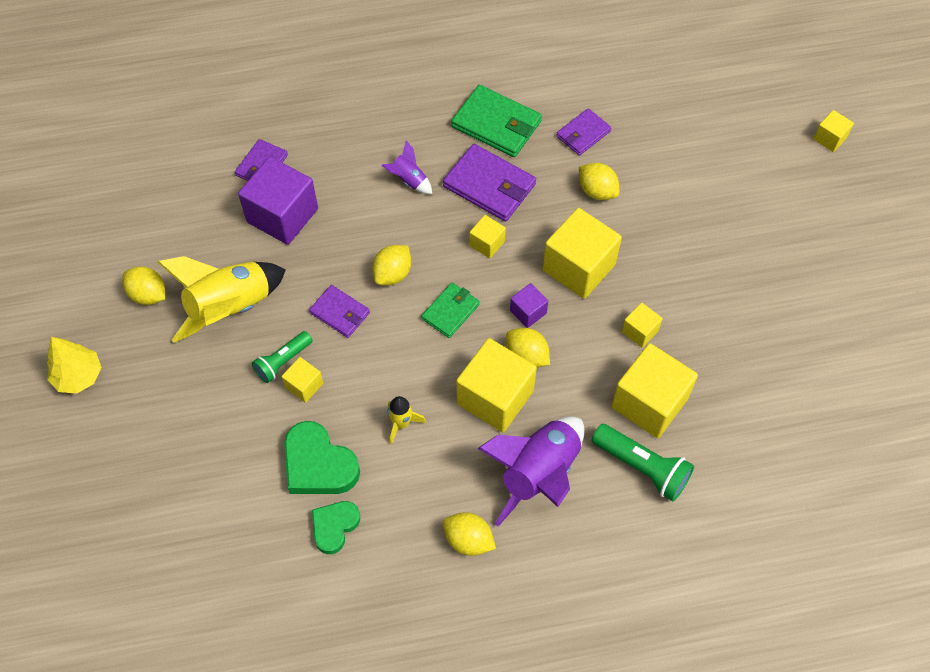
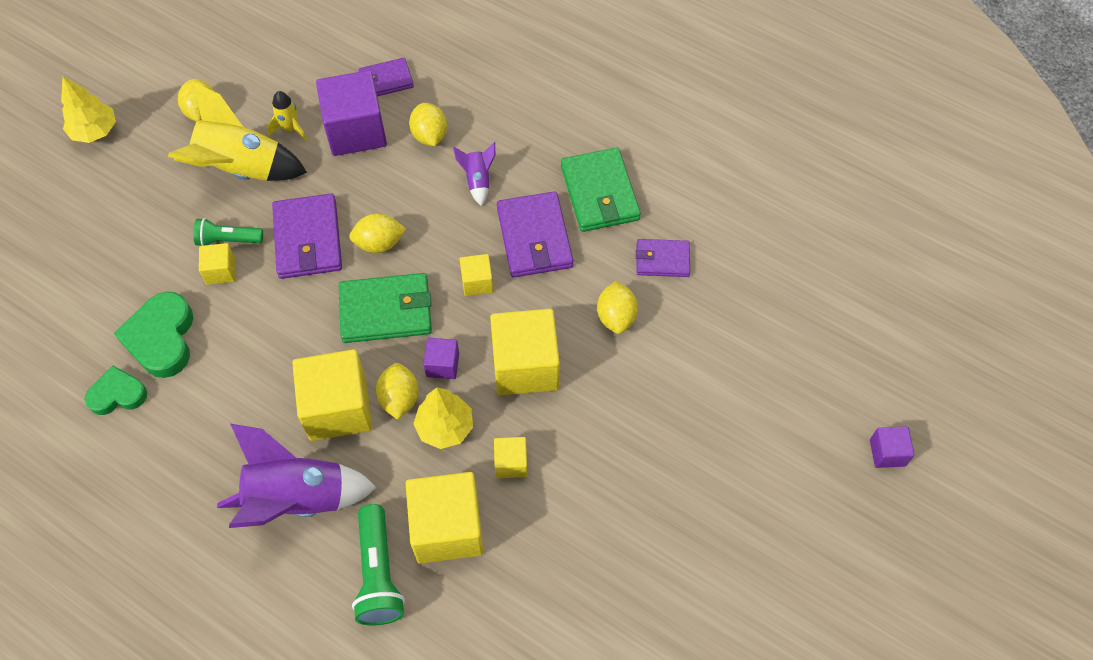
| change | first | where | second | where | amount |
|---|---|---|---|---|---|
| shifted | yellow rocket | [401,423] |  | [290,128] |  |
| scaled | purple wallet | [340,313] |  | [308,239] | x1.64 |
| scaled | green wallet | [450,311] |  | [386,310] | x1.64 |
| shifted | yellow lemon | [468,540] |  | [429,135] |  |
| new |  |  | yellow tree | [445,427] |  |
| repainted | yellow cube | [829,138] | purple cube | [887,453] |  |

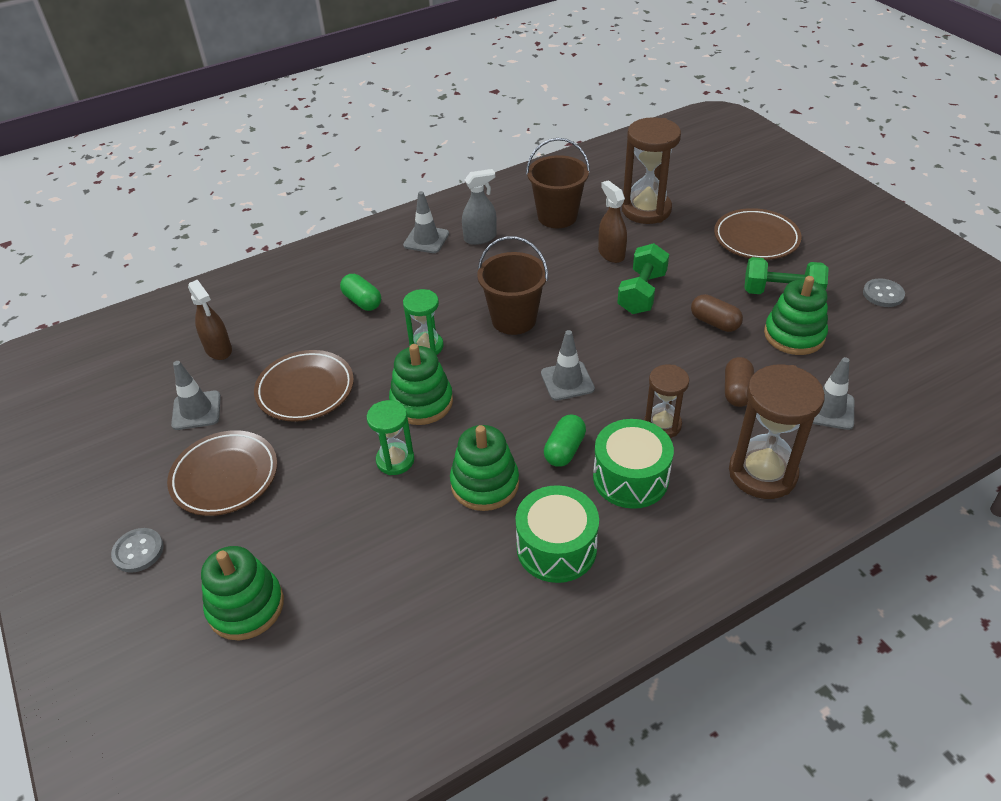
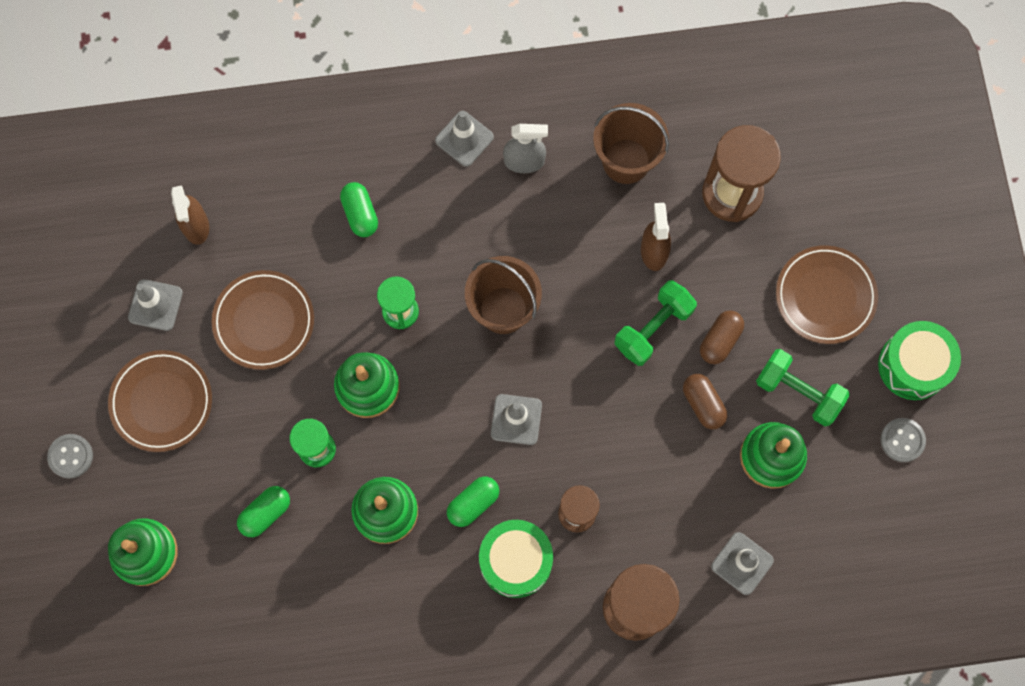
| change | first | where | second | where | amount |
|---|---|---|---|---|---|
| new |  |  | green capsule | [265,513] |  |
| shifted | brown capsule | [737,391] |  | [720,340] |  |
| shifted | green drum | [556,548] |  | [913,365] |  |

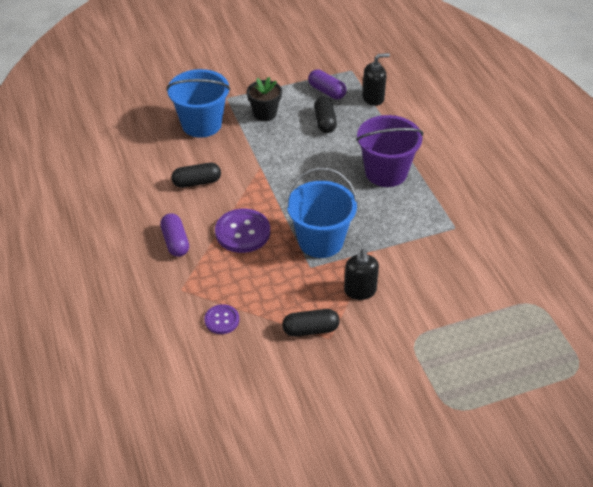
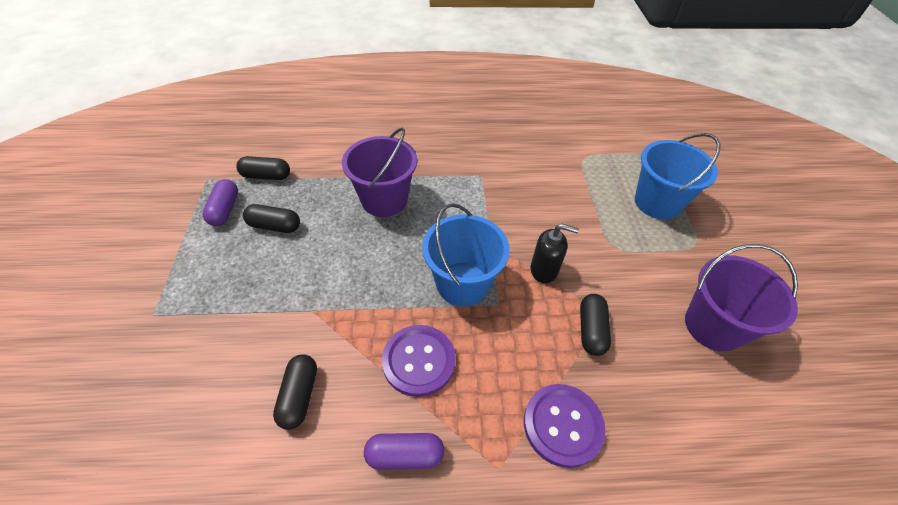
| change | first | where | second | where | amount |
|---|---|---|---|---|---|
| rotated | purple capsule | [327,91] |  | [225,210] | 60 degrees counterclockwise |
| swapped | black soap dispenser | [373,98] | black capsule | [266,176] |  |
| scaled | purple button | [222,320] |  | [562,425] | x1.72 |
| shifted | blue bucket | [201,124] |  | [657,202] |  |
| new |  |  | purple bucket | [713,326] |  |
| gone | black flower pot | [265,114] |  |  |  |

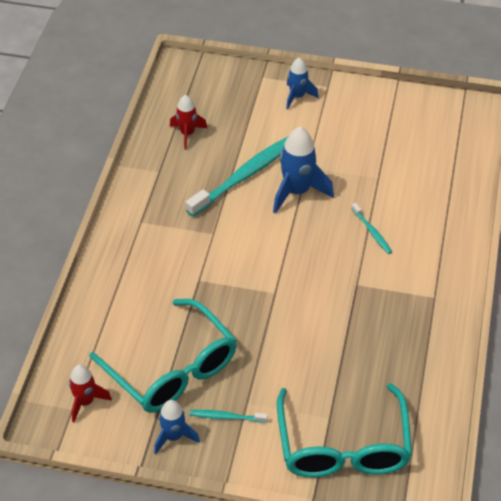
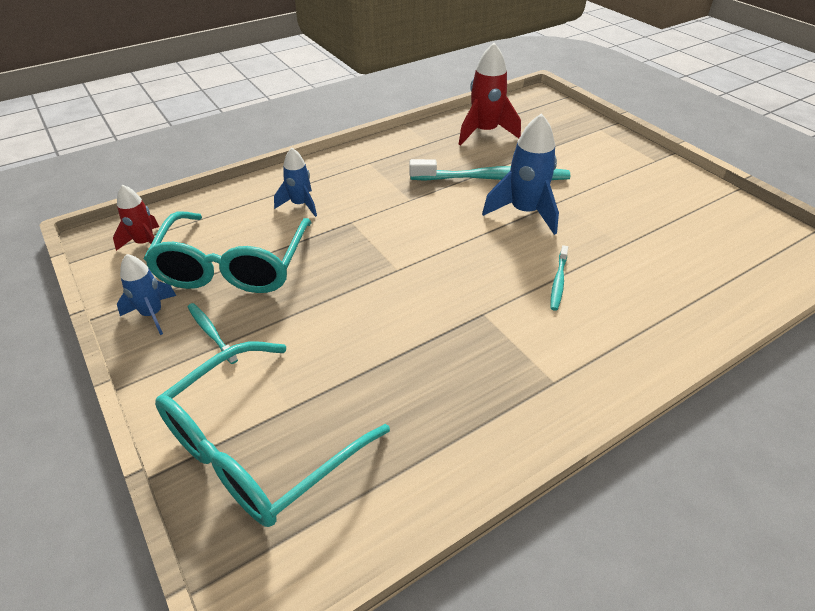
| change | first | where | second | where | amount |
|---|---|---|---|---|---|
| shifted | blue rocket | [297,97] |  | [300,205] |  |
| scaled | red rocket | [187,134] |  | [485,132] | x1.63 |

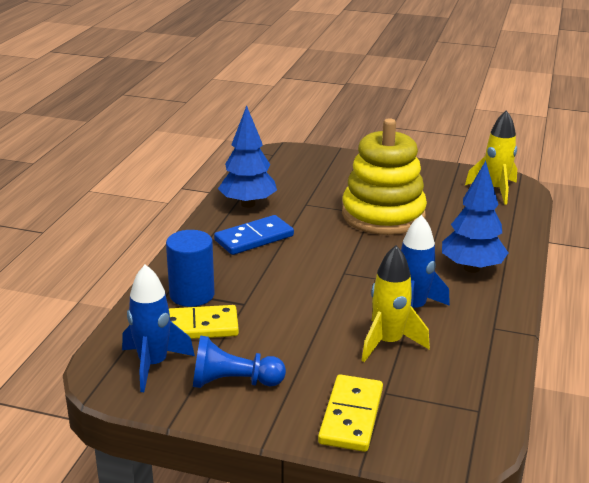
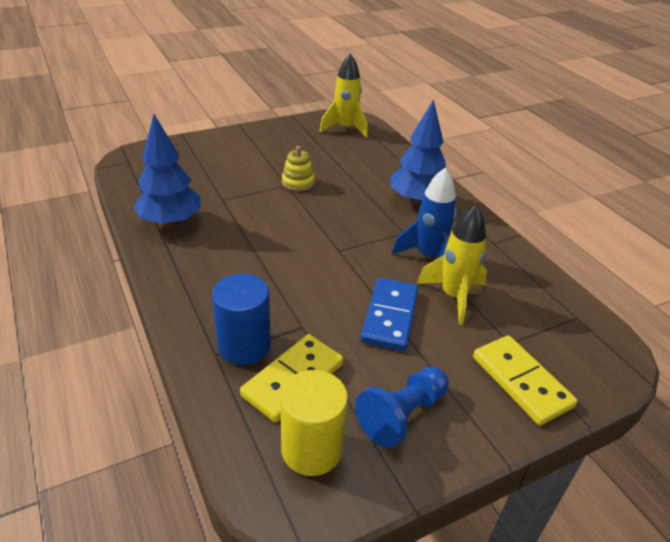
| change | first | where | second | where | amount |
|---|---|---|---|---|---|
| swapped | blue rocket | [153,365] | yellow cylinder | [311,449] |  |
| scaled | yellow stacking toy | [383,215] |  | [298,182] | x0.41 |
| shifted | blue domino | [254,238] |  | [390,316] |  |

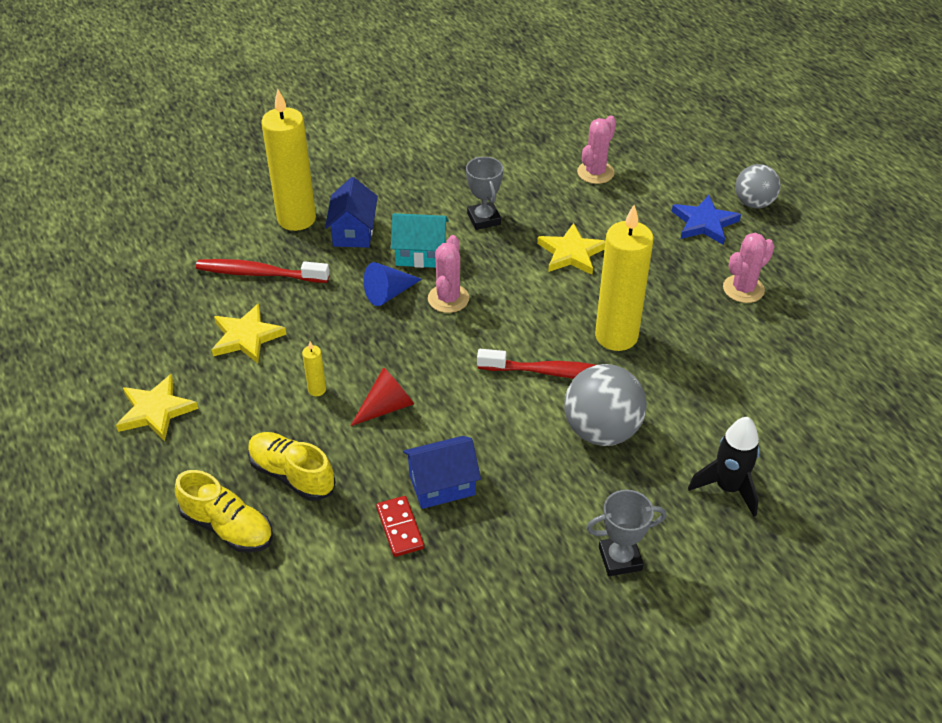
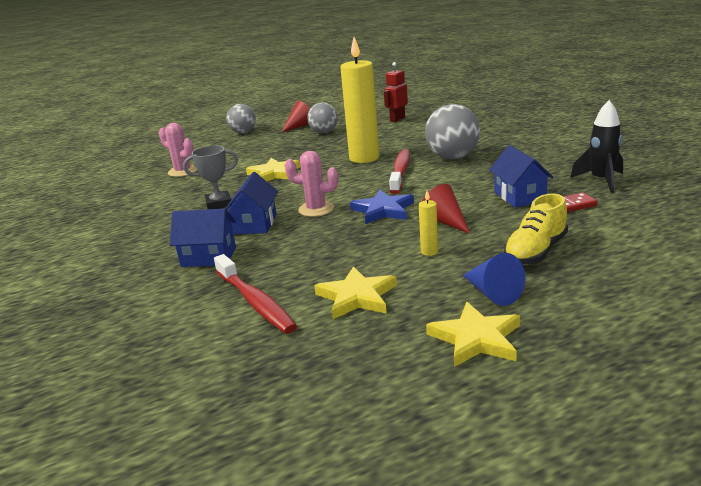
| change | first | where | second | where | amount |
|---|---|---|---|---|---|
| rotated | red toothbrush | [259,273] |  | [255,302] | 45 degrees counterclockwise |
| repainted | turquoise house | [420,254] | blue house | [255,224] |  |
| new |  |  | red cone | [300,126] |  |
| swapped | pink cactus | [743,289] | grey ball | [324,132] |  |
| shifted | blue star | [704,223] |  | [383,210] |  |
| new |  |  | red robot | [397,119] |  |
| shifted | blue cone | [389,293] |  | [492,293] |  |
| shifted | black rocket | [727,488] |  | [601,181] |  |
| gone | yellow shoe | [228,527] |  |  |  |
| gone | yellow candle | [296,219] |  |  |  |
| gone | grey trophy | [620,558] |  |  |  |

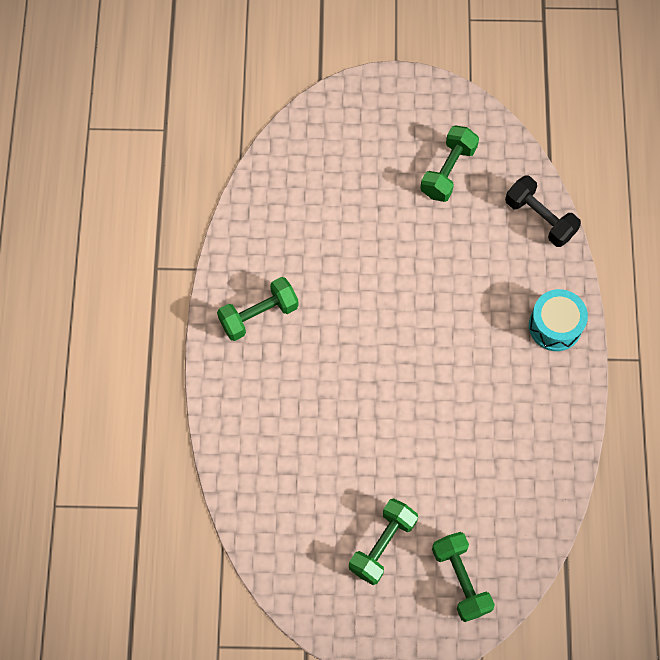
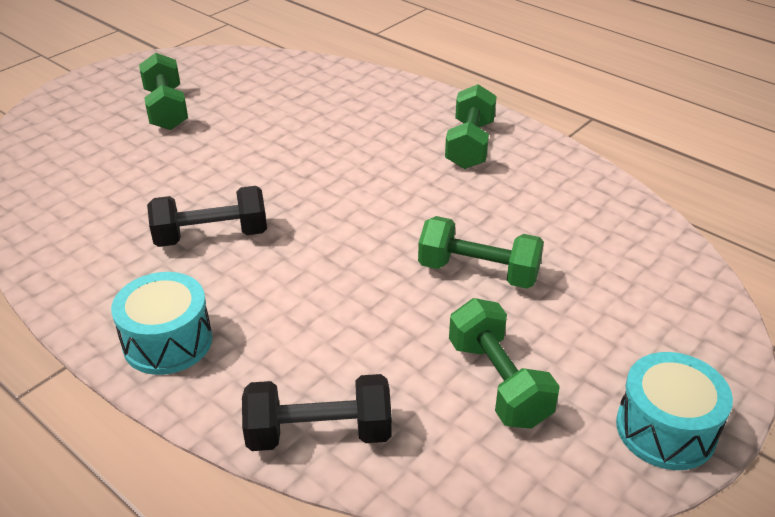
| change | first | where | second | where | amount |
|---|---|---|---|---|---|
| new |  |  | black dumbbell | [211,236] |  |
| shifted | green dumbbell | [461,579] |  | [478,272] |  |
| new |  |  | turquoise drum | [665,429] |  |

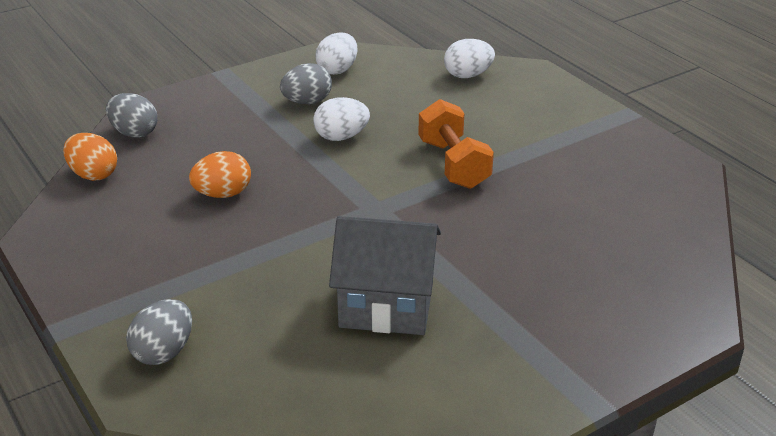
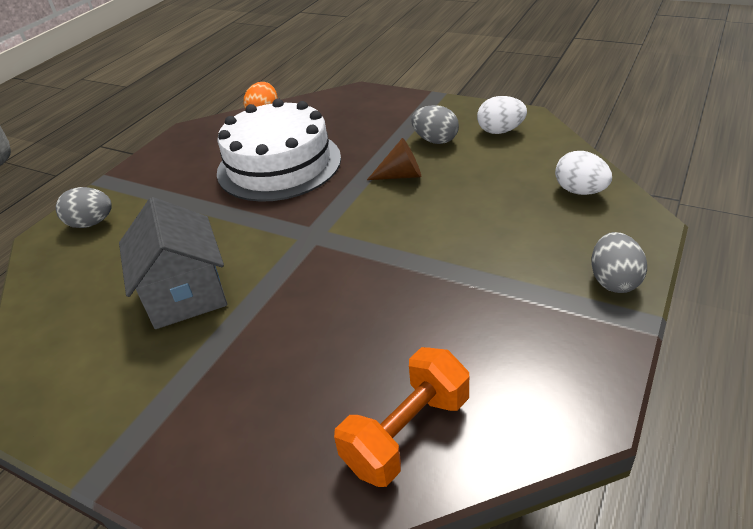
| change | first | where | second | where | amount |
|---|---|---|---|---|---|
| swapped | orange egg | [223,194] | white cake | [279,164] |  |
| shifted | orange dumbbell | [453,164] |  | [407,433] |  |
| swapped | white egg | [341,137] | brown cone | [401,175] |  |
| shifted | grey egg | [134,133] |  | [614,281] |  |

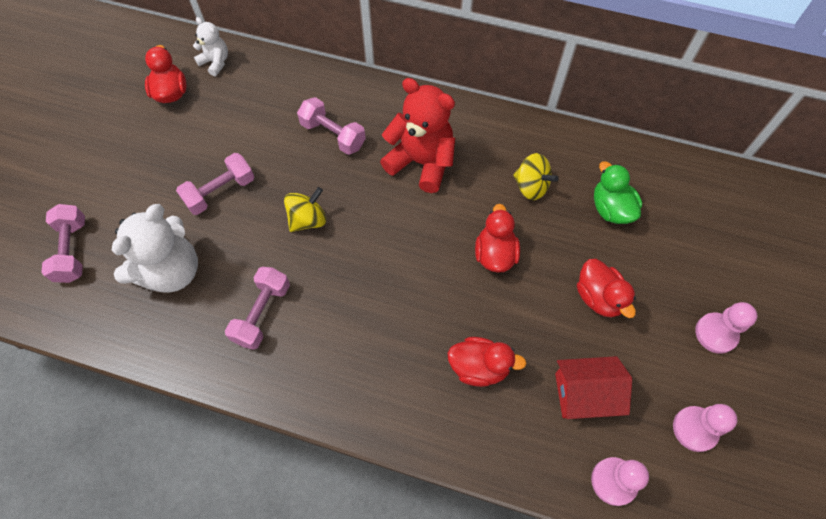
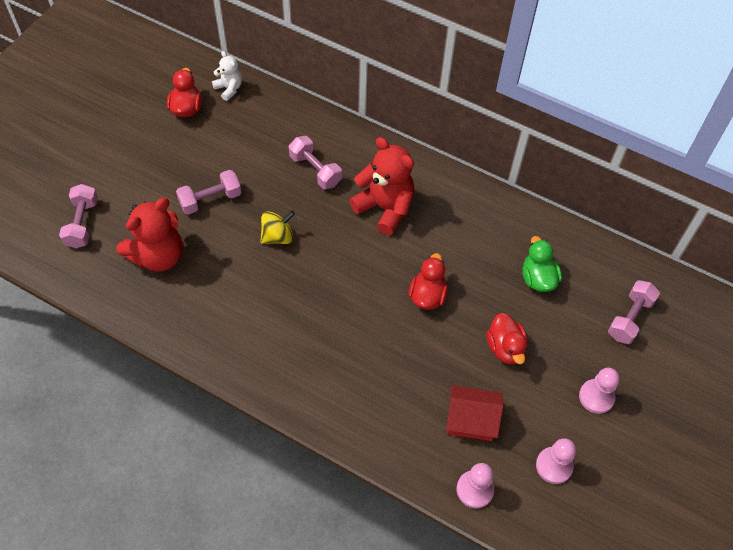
| change | first | where | second | where | amount |
|---|---|---|---|---|---|
| repainted | white teddy bear | [171,271] | red teddy bear | [158,255] |  |
| shifted | pink dumbbell | [262,313] |  | [629,318] |  |
| gone | red duck | [479,367] |  |  |  |
| gone | yellow spinning top | [531,186] |  |  |  |

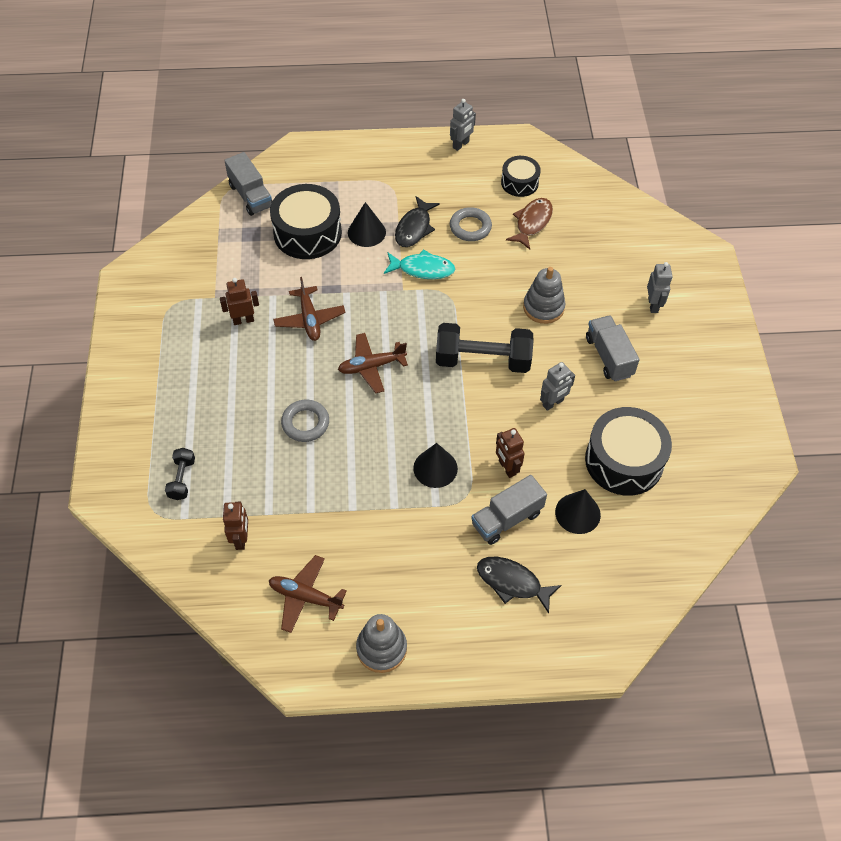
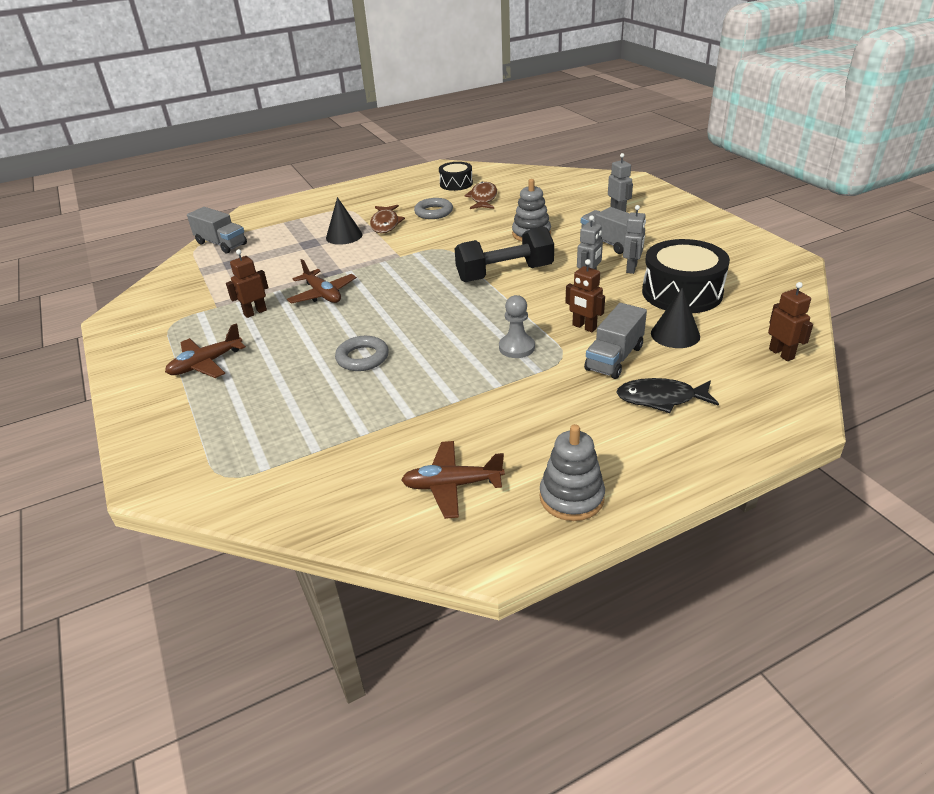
| change | first | where | second | where | amount |
|---|---|---|---|---|---|
| shifted | brown plane | [371,366] |  | [206,364] |  |
| repainted | black fish | [414,228] | brown fish | [385,224] |  |
| swapped | black cone | [435,468] | grey pawn | [516,347] |  |
| shifted | grey robot | [461,145] |  | [632,268] |  |
| shifted | brown robot | [241,539] |  | [781,354] |  |
| gone | black dumbbell | [182,479] |  |  |  |
| gone | black drum | [307,233] |  |  |  |
| gone | turquoise fish | [422,269] |  |  |  |

